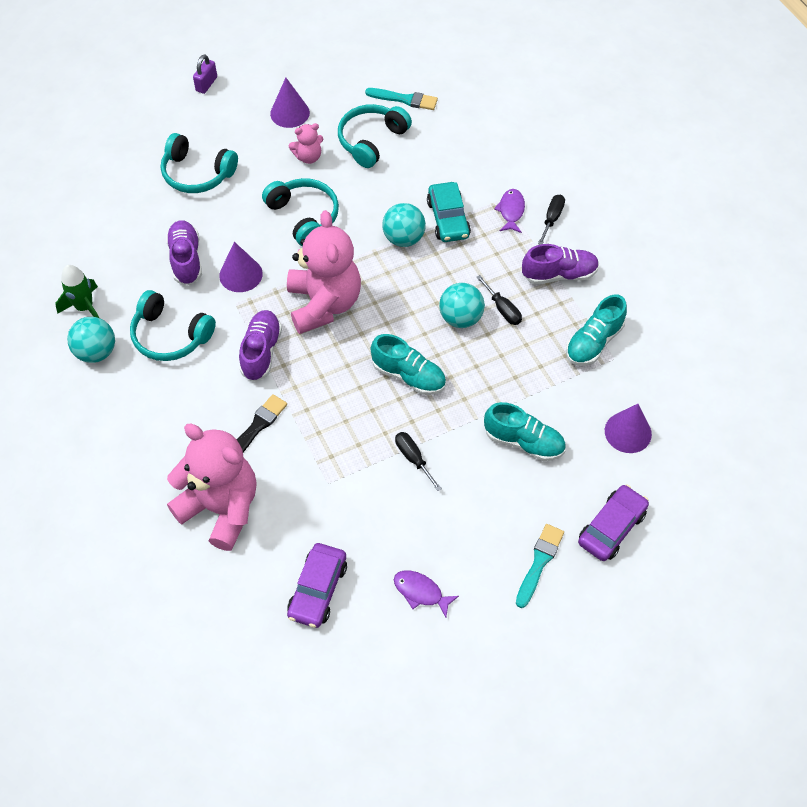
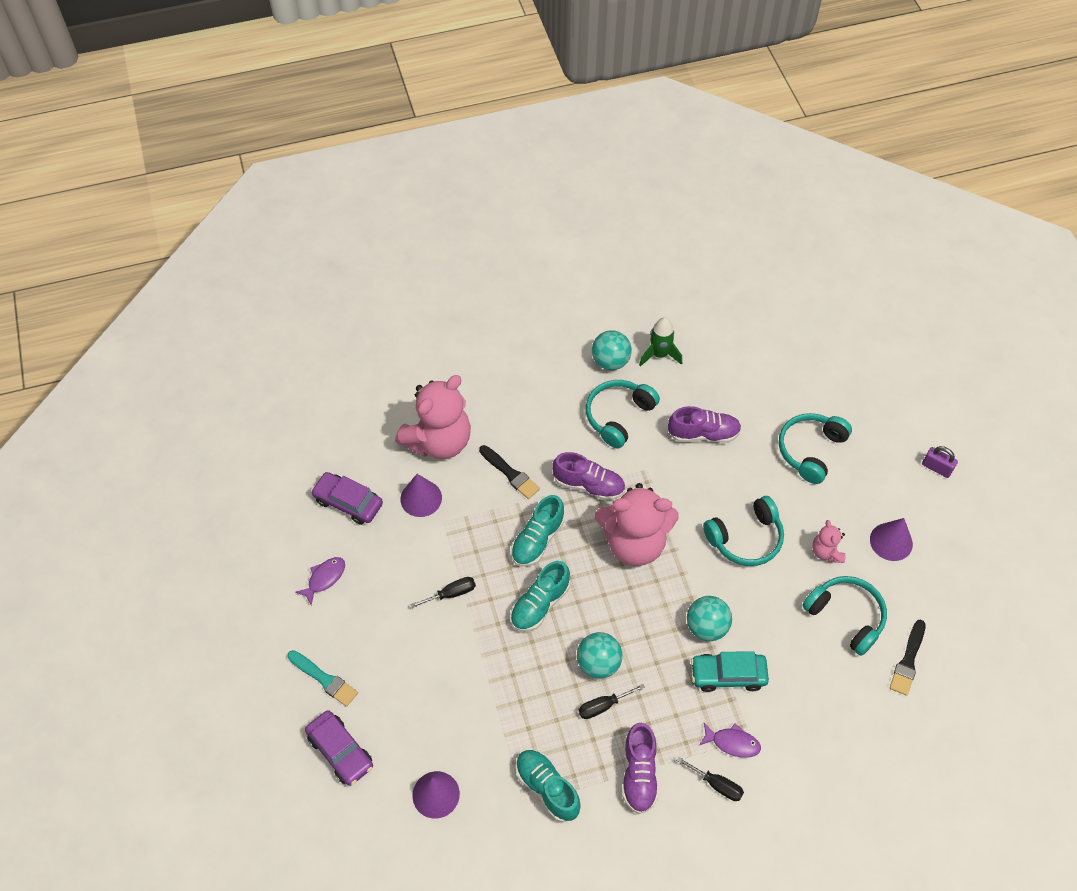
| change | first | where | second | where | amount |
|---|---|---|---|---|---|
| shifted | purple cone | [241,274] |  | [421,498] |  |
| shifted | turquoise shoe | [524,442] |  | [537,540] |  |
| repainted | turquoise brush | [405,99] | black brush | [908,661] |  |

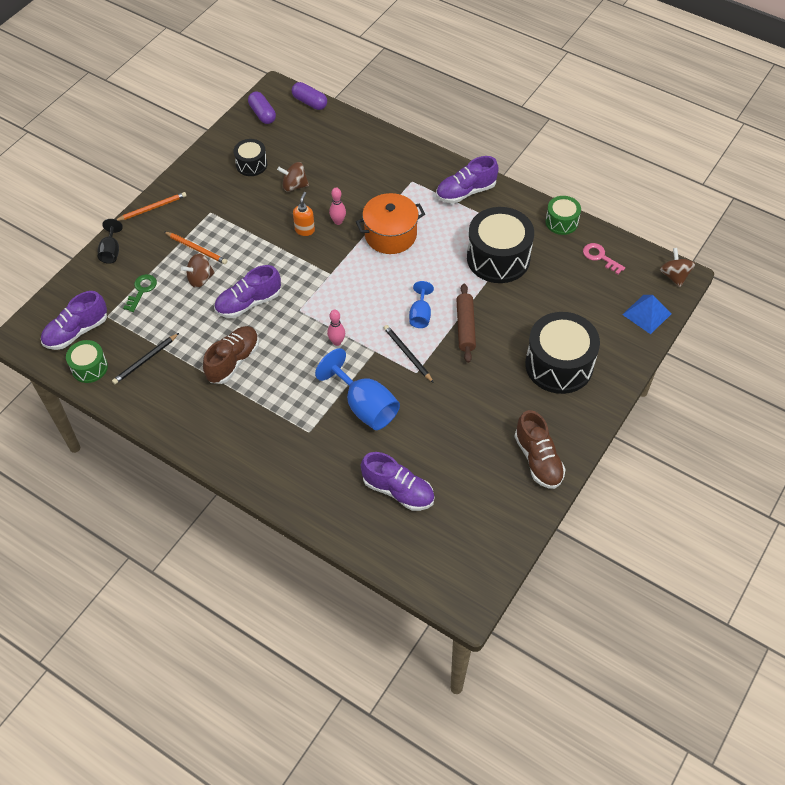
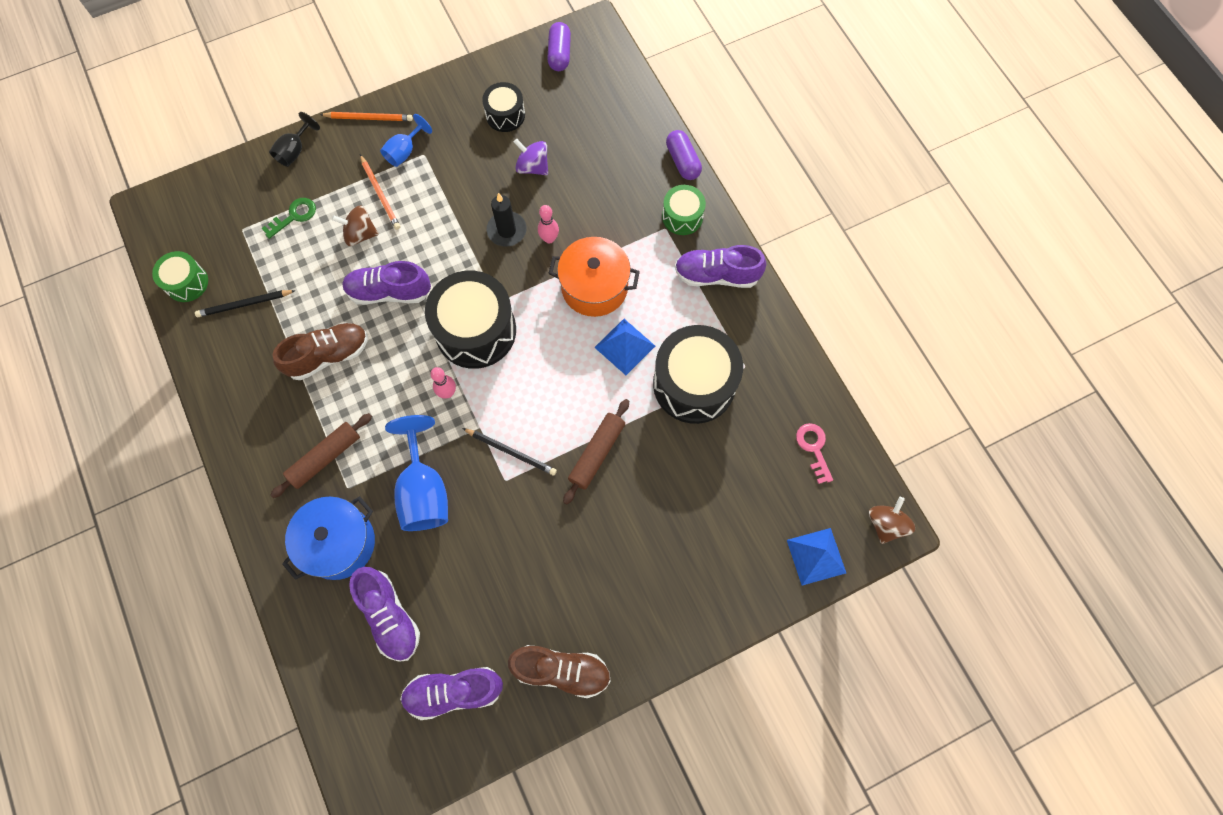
| change | first | where | second | where | amount |
|---|---|---|---|---|---|
| new |  |  | brown rolling pin | [325,457] |  |
| new |  |  | blue pot | [339,543] |  |
| shifted | blue goblet | [420,315] |  | [404,152] |  |
| shifted | purple shoe | [76,332] |  | [454,692] |  |
| shifted | black drum | [559,365] |  | [475,330] |  |
| rotated | black pencil | [407,354] |  | [511,452] | 120 degrees clockwise |
| swapped | orange soap dispenser | [305,230] | black candle | [507,230] |  |
| rotated | brown shoe | [538,459] |  | [561,670] | 90 degrees counterclockwise |
| repainted | brown spinning top | [294,186] | purple spinning top | [532,167] |  |
| new |  |  | blue pyramid | [625,346] |  |
| shifted | green drum | [561,222] |  | [682,217] |  |
| shifted | purple capsule | [310,102] |  | [682,161] |  |

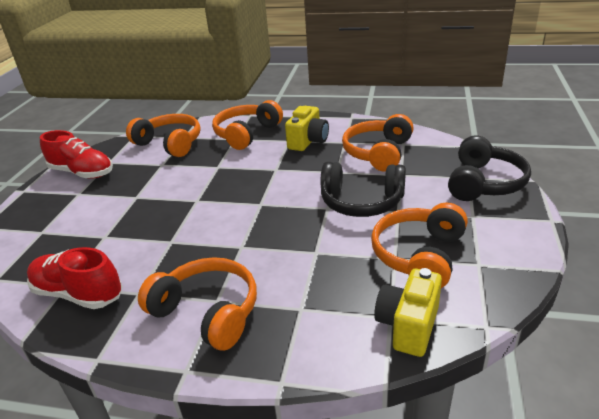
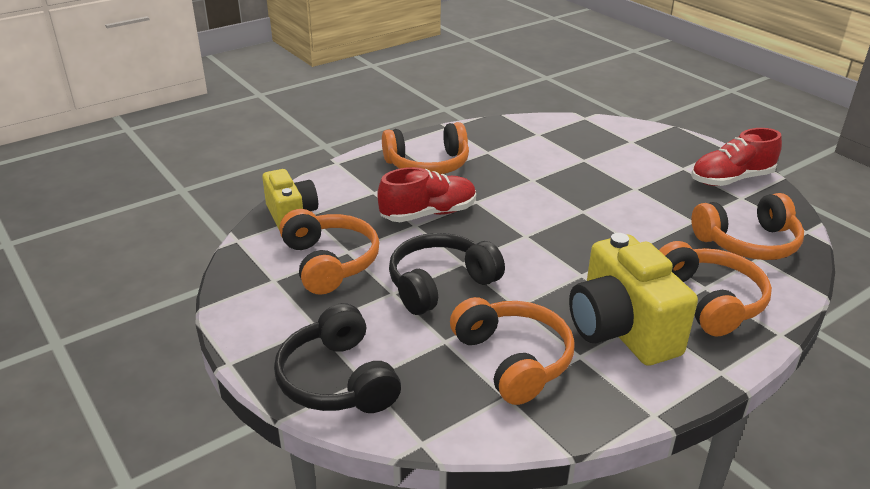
| change | first | where | second | where | amount |
|---|---|---|---|---|---|
| shifted | red shoe | [78,294] |  | [428,214] |  |
| scaled | yellow camera | [308,141] |  | [621,330] | x1.59 |

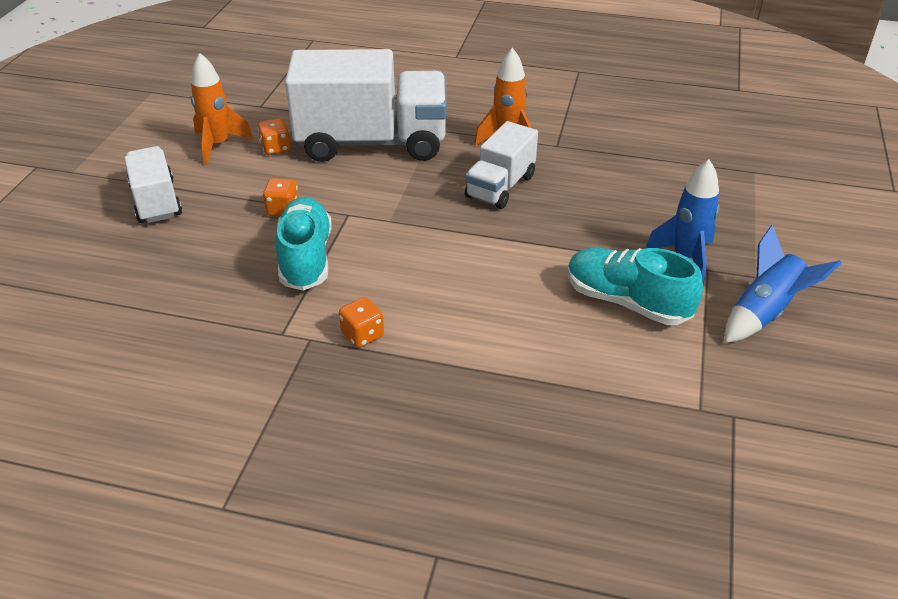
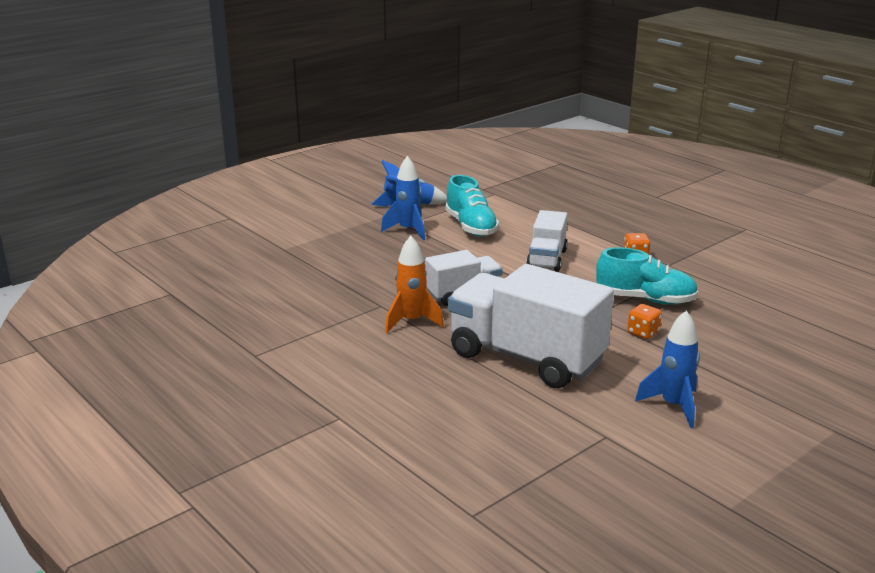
| change | first | where | second | where | amount |
|---|---|---|---|---|---|
| shifted | white truck | [156,201] |  | [546,259] |  |
| rotated | turquoise shoe | [306,258] |  | [645,299] | 105 degrees counterclockwise |
| repainted | orange rocket | [218,145] | blue rocket | [673,406] |  |
| gone | orange dice | [276,148] |  |  |  |

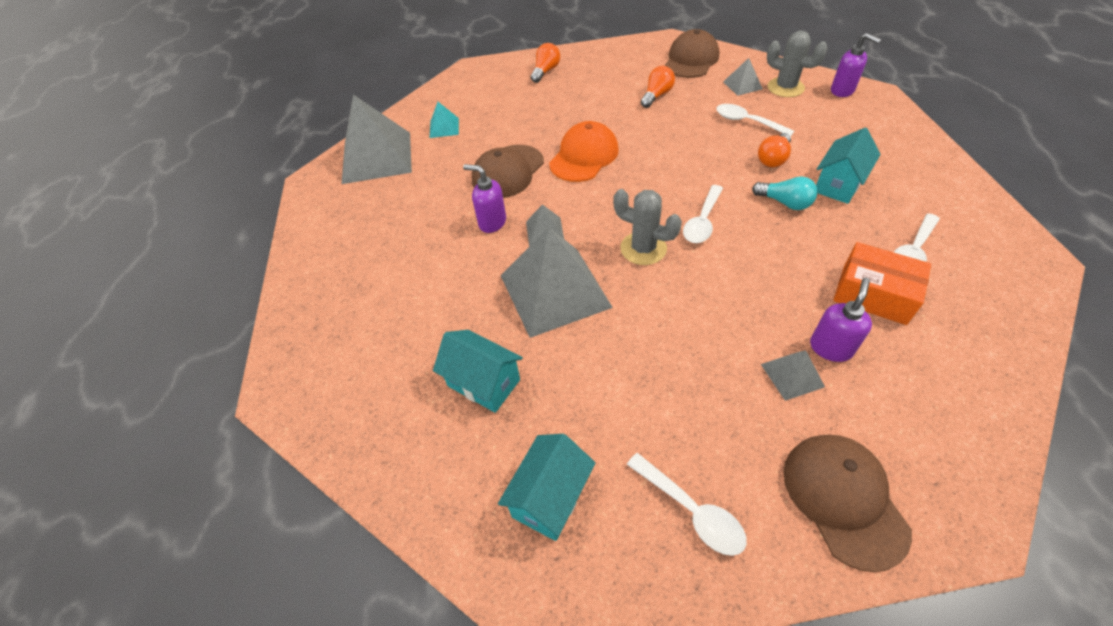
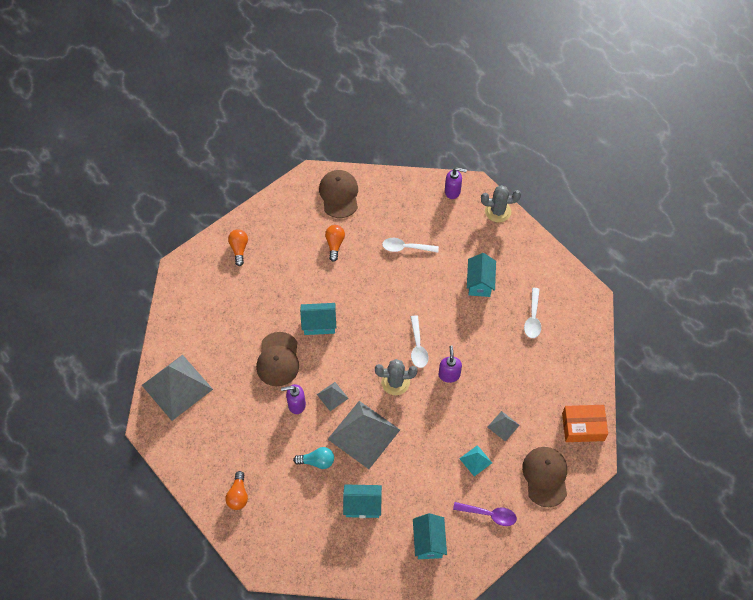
| change | first | where | second | where | amount |
|---|---|---|---|---|---|
| shifted | orange light bulb | [773,159] |  | [238,495] |  |
| shifted | turquoise light bulb | [784,203] |  | [317,461] |  |
| swapped | orange cap | [584,156] | turquoise house | [319,324] |  |
| shifted | purple soap dispenser | [830,348] |  | [449,374] |  |
| repainted | white spoon | [691,511] | purple spoon | [489,514] |  |
| shifted | turquoise pyramid | [444,127] |  | [475,460] |  |
| shifted | grey cactus | [785,88] |  | [498,211] |  |
| rotated | brown cap | [843,499] |  | [545,476] | 45 degrees clockwise |
| shifted | orange box | [874,294] |  | [583,427] |  |
| gone | grey pyramid | [742,85] |  |  |  |

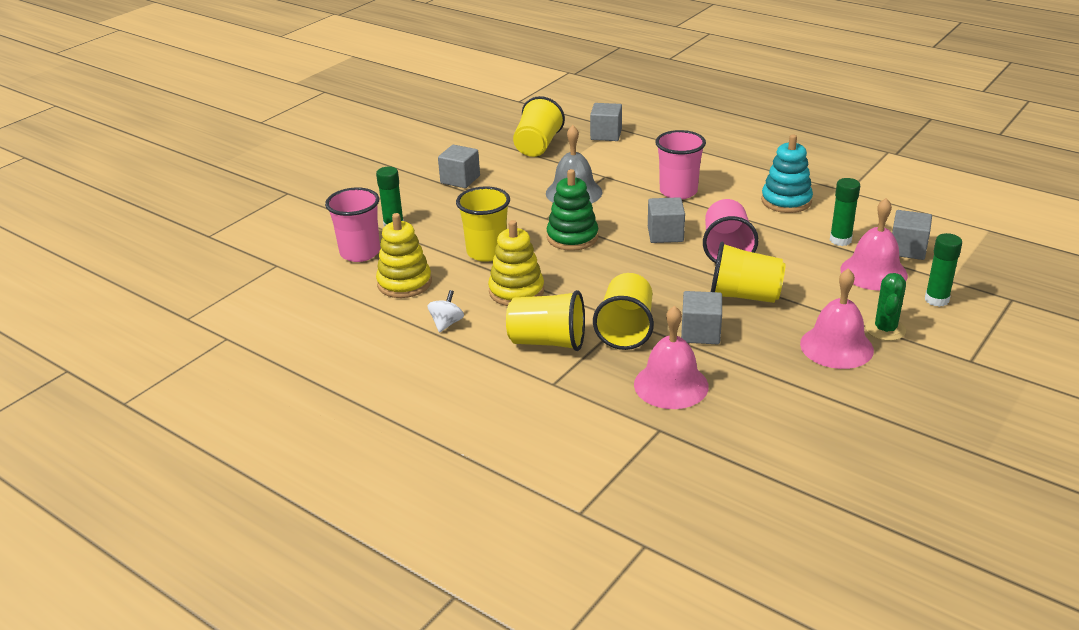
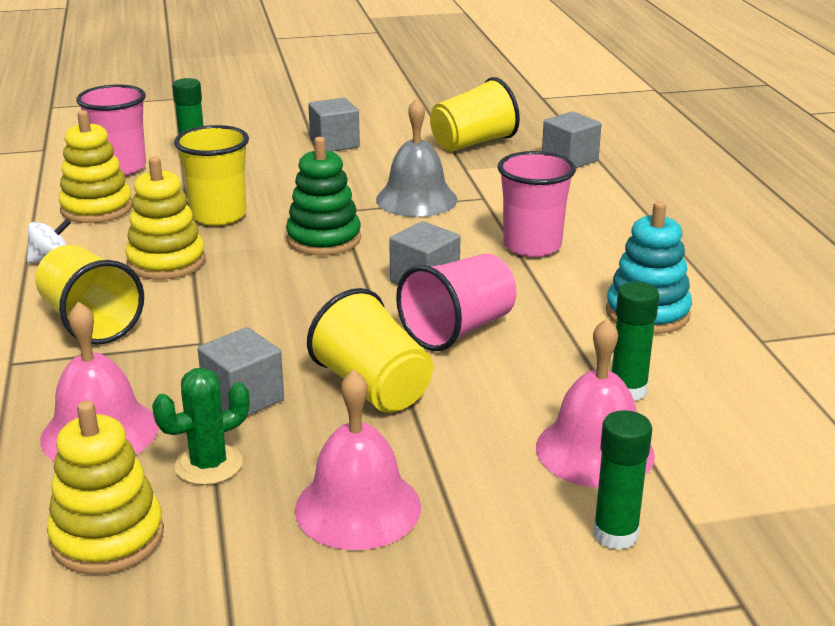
| change | first | where | second | where | amount |
|---|---|---|---|---|---|
| new |  |  | yellow stacking toy | [108,537] |  |
| shifted | green cactus | [885,329] |  | [209,465] |  |
| gone | yellow cup | [626,329] |  |  |  |
| gone | grey cube | [907,249] |  |  |  |

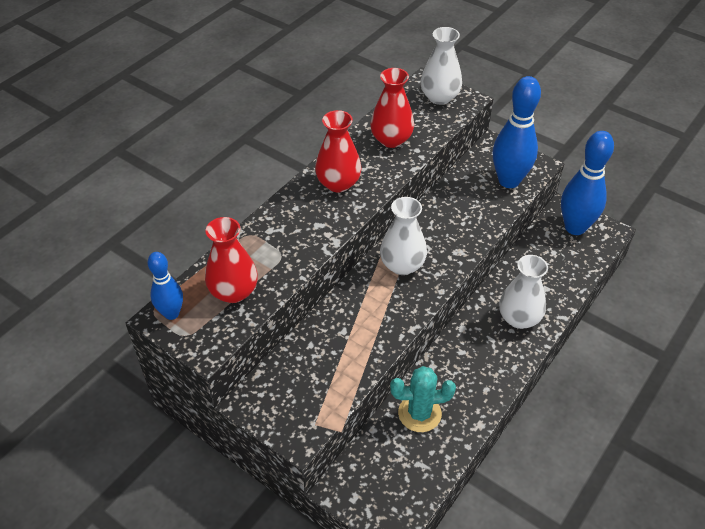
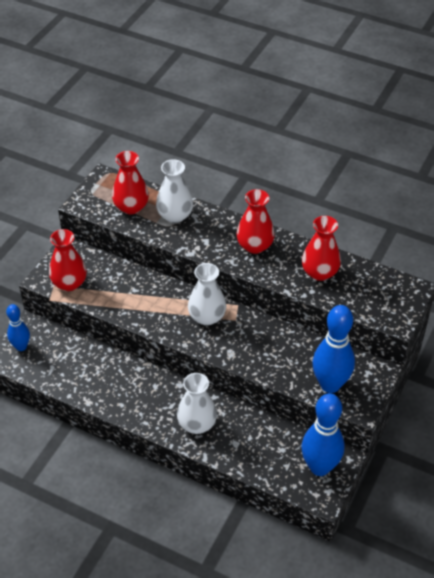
| change | first | where | second | where | amount |
|---|---|---|---|---|---|
| shifted | blue bowling pin | [171,313] |  | [21,347] |  |
| new |  |  | red vase | [69,283] |  |
| shifted | white vase | [439,97] |  | [175,216] |  |
| gone | turquoise cactus | [419,413] |  |  |  |

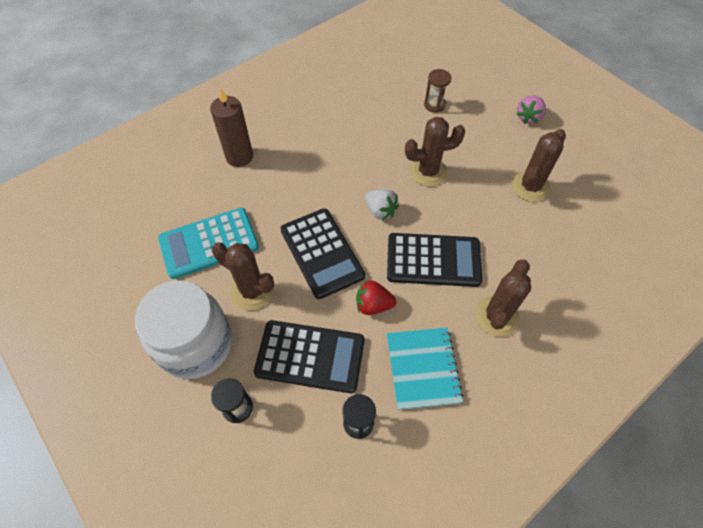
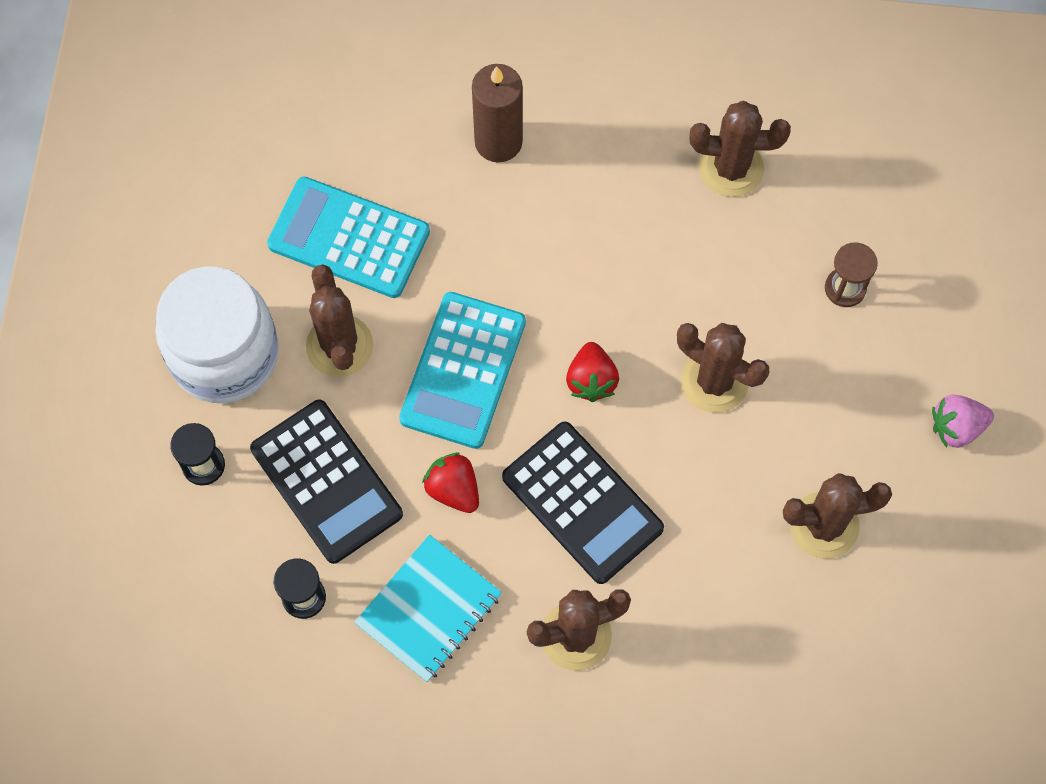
| change | first | where | second | where | amount |
|---|---|---|---|---|---|
| repainted | black calculator | [321,253] | turquoise calculator | [463,370] |  |
| repainted | white strawberry | [380,211] | red strawberry | [591,380] |  |
| new |  |  | brown cactus | [731,168] |  |

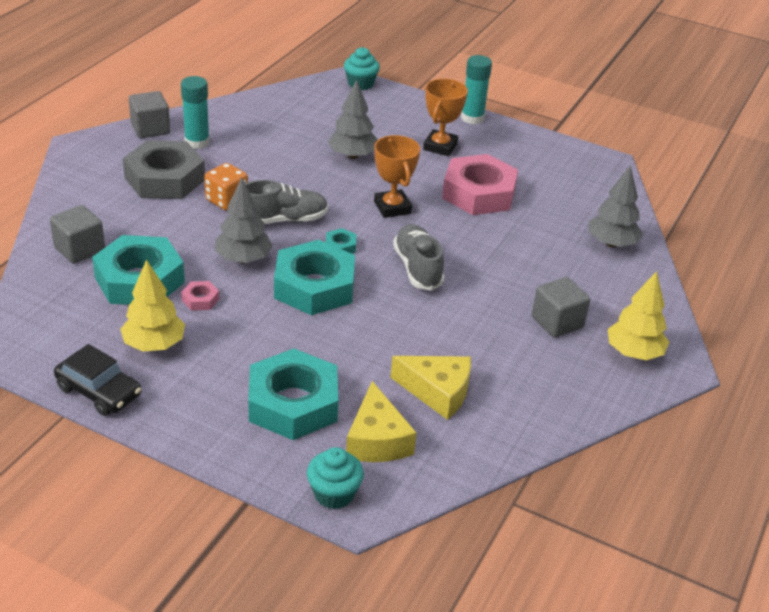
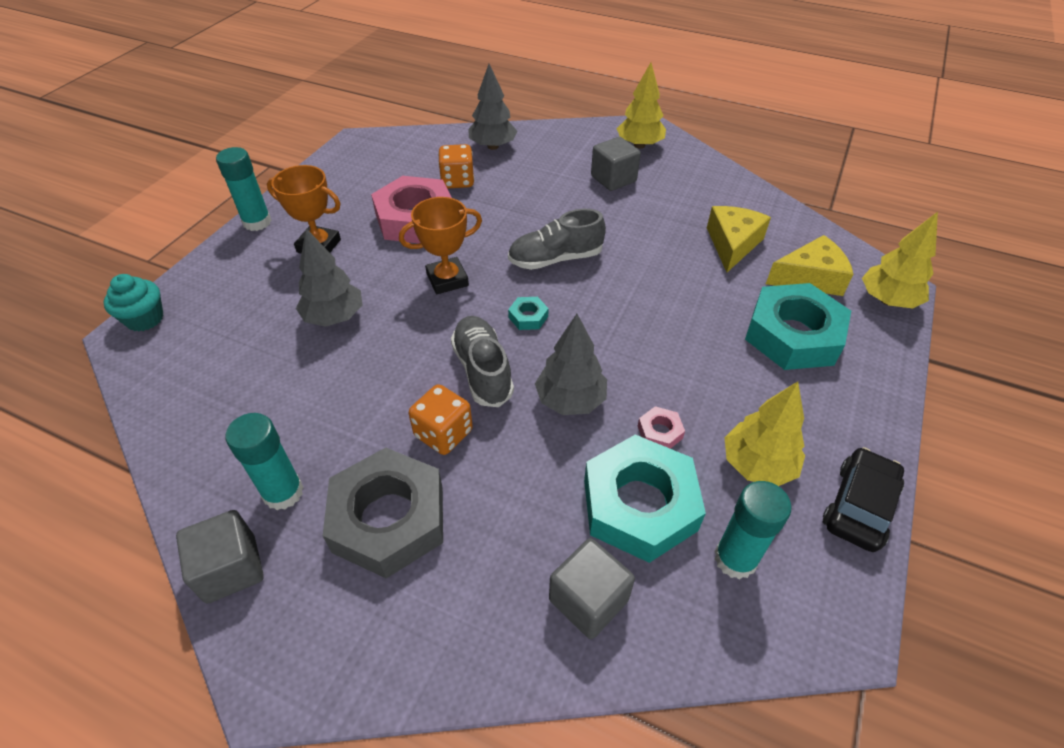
| change | first | where | second | where | amount |
|---|---|---|---|---|---|
| new |  |  | orange dice | [457,181] |  |
| new |  |  | turquoise glue stick | [735,559] |  |
| swapped | turquoise cupcake | [334,494] | yellow tree | [887,300] |  |
| gone | turquoise nut | [314,286] |  |  |  |

